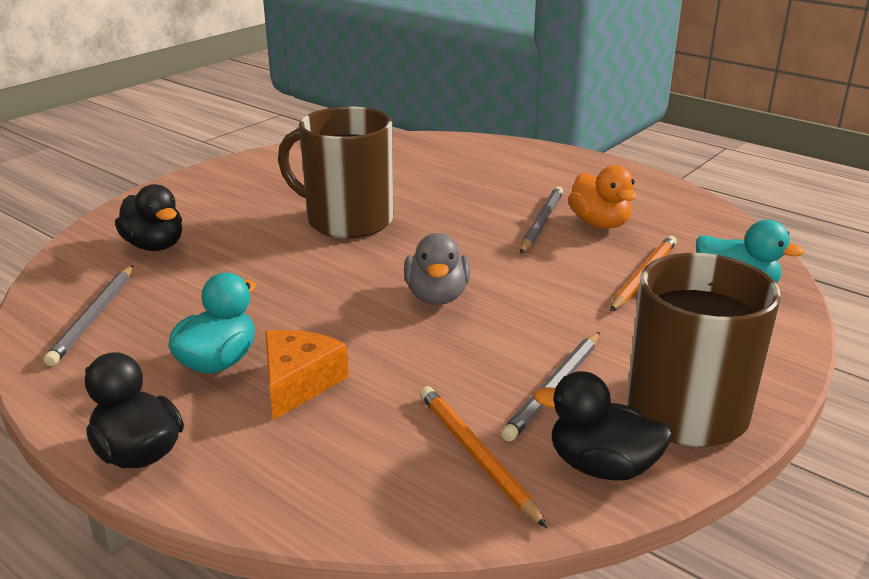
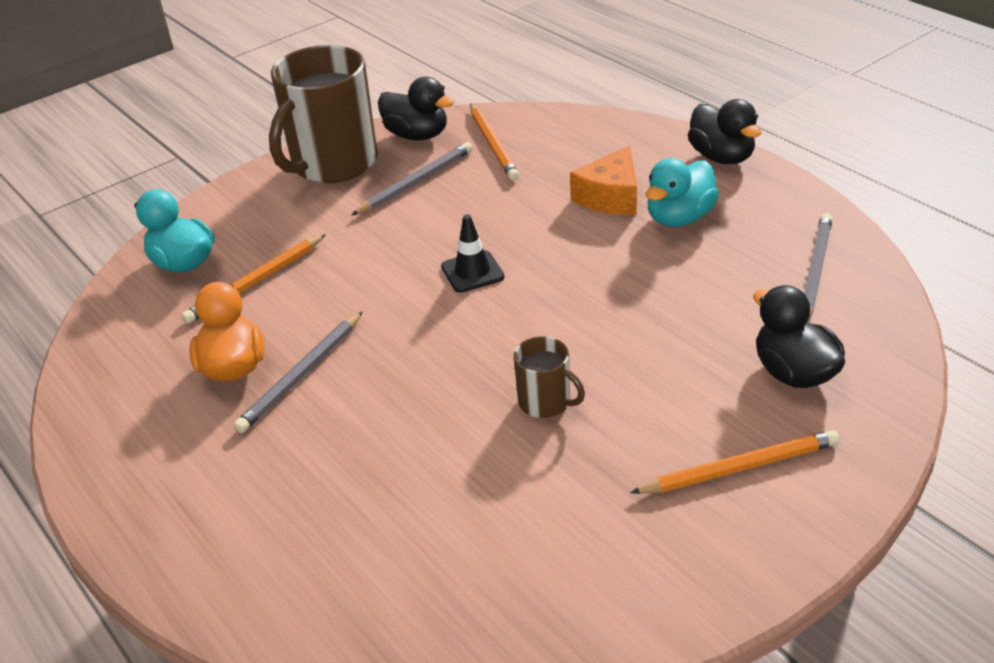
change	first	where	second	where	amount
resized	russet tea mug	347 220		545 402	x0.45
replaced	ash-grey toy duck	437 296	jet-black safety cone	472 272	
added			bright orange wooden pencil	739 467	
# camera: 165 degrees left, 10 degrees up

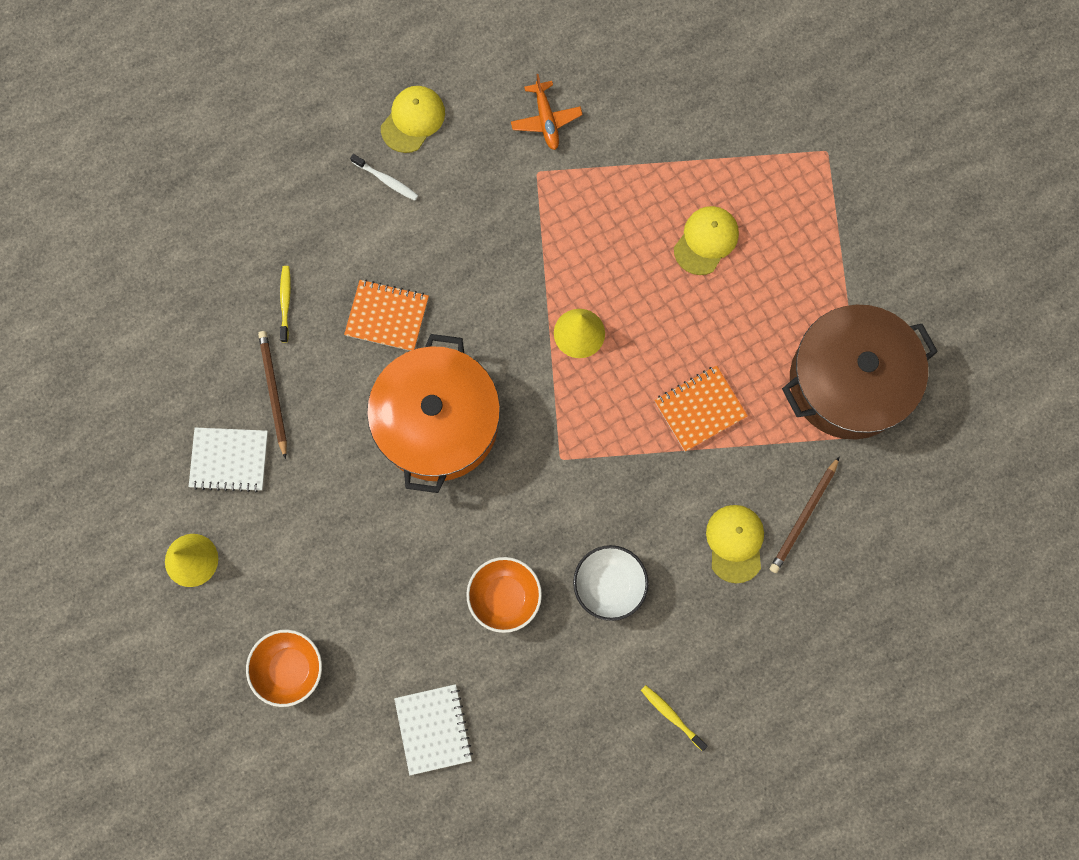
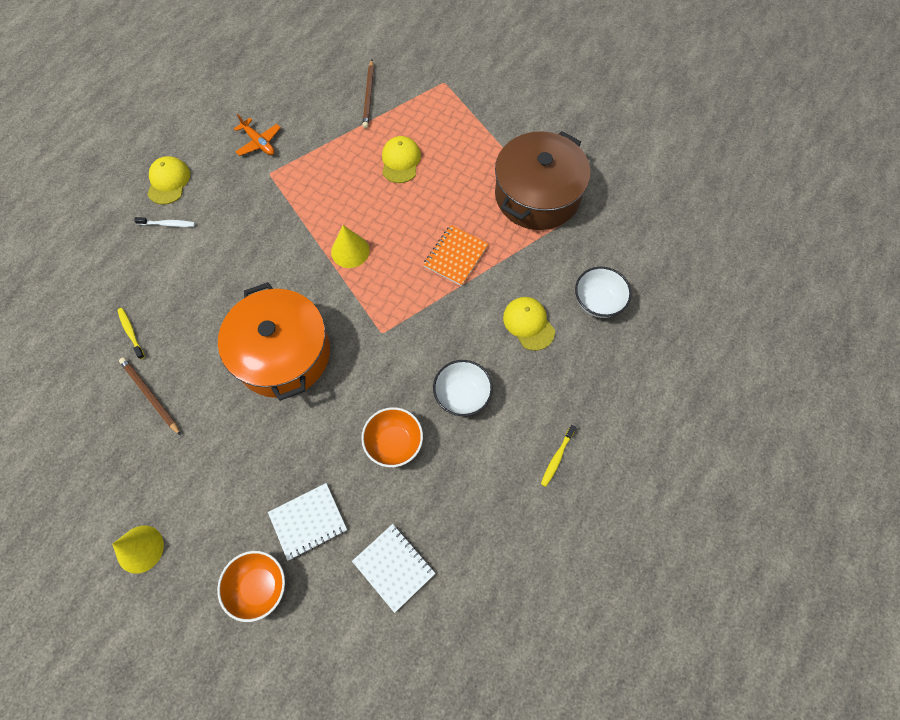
change	first	where	second	where	amount
moved	snow-white notebook	229 460		308 521	
removed	bright orange notebook	387 316			
turned	yellow toothbrush	671 716		557 458	75 degrees counterclockwise
moved	russet wooden pencil	803 517		369 96	
added			snow-white bowl	597 302	
# camera: 30 degrees left, 10 degrees down

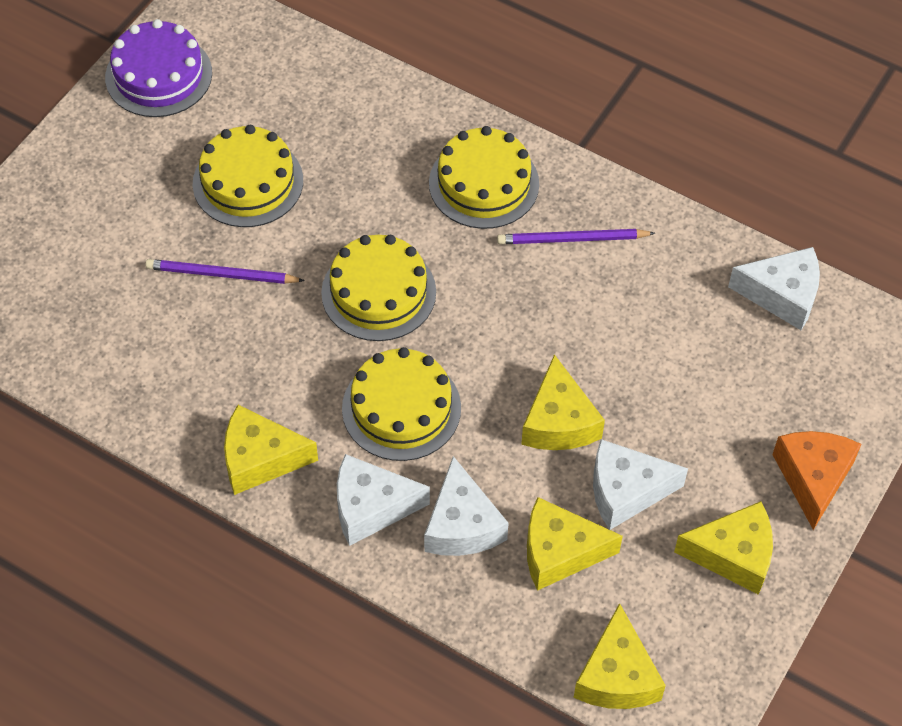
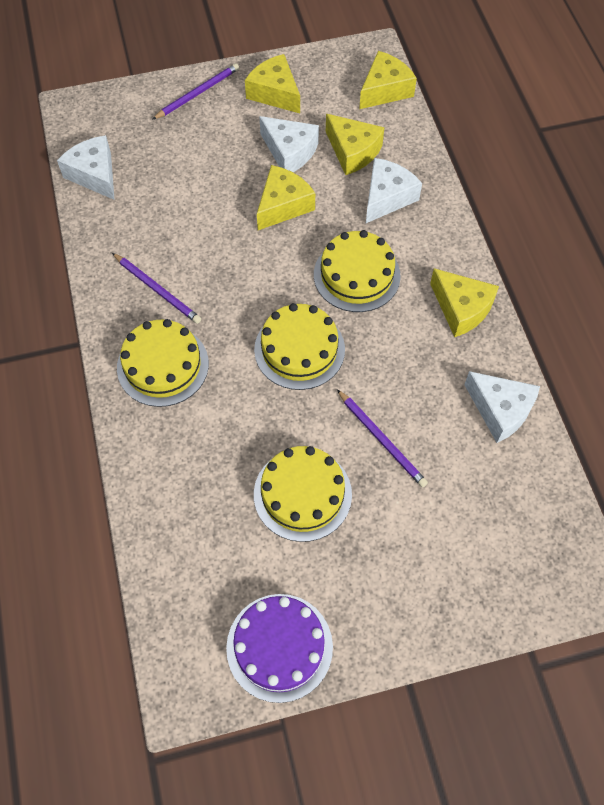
change	first	where	second	where	amount
moved	snow-white piece of cheese	371 507		500 410	
replaced	bright orange piece of cheese	813 478	violet wooden pencil	198 93	
# camera: 135 degrees left, 5 degrees up

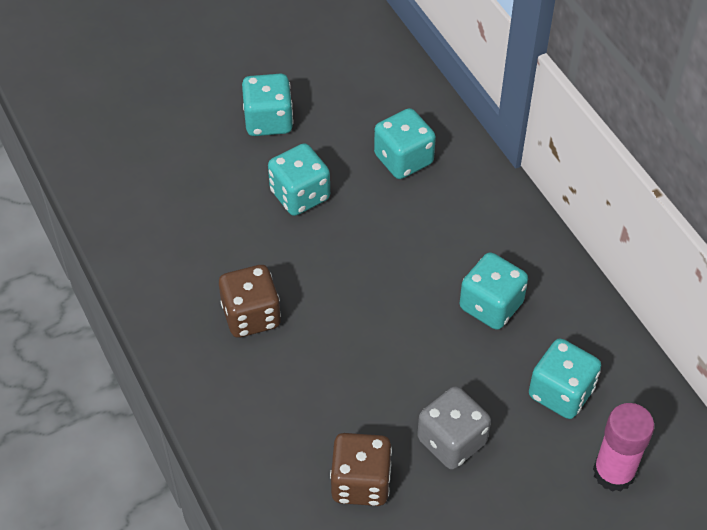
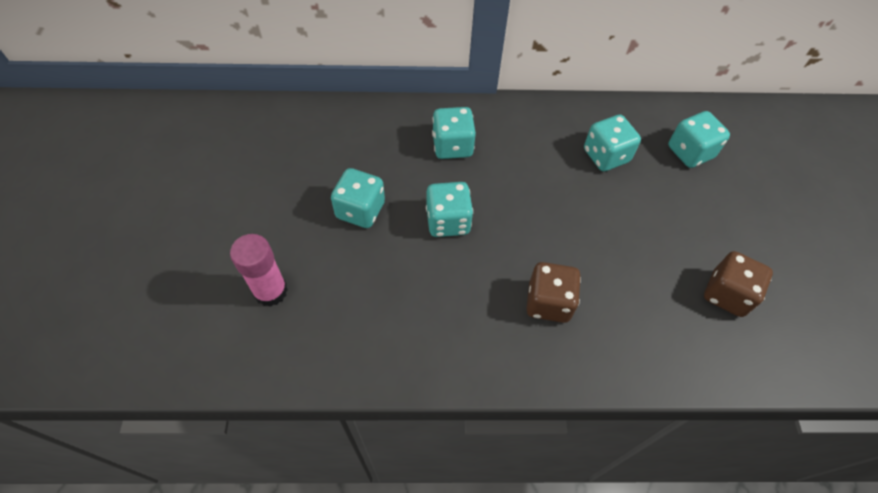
change	first	where	second	where	amount
removed	ash-grey game die	451 441			
moved	rosy stick of glue	613 472		270 291	
# camera: 65 degrees left, 5 degrees up

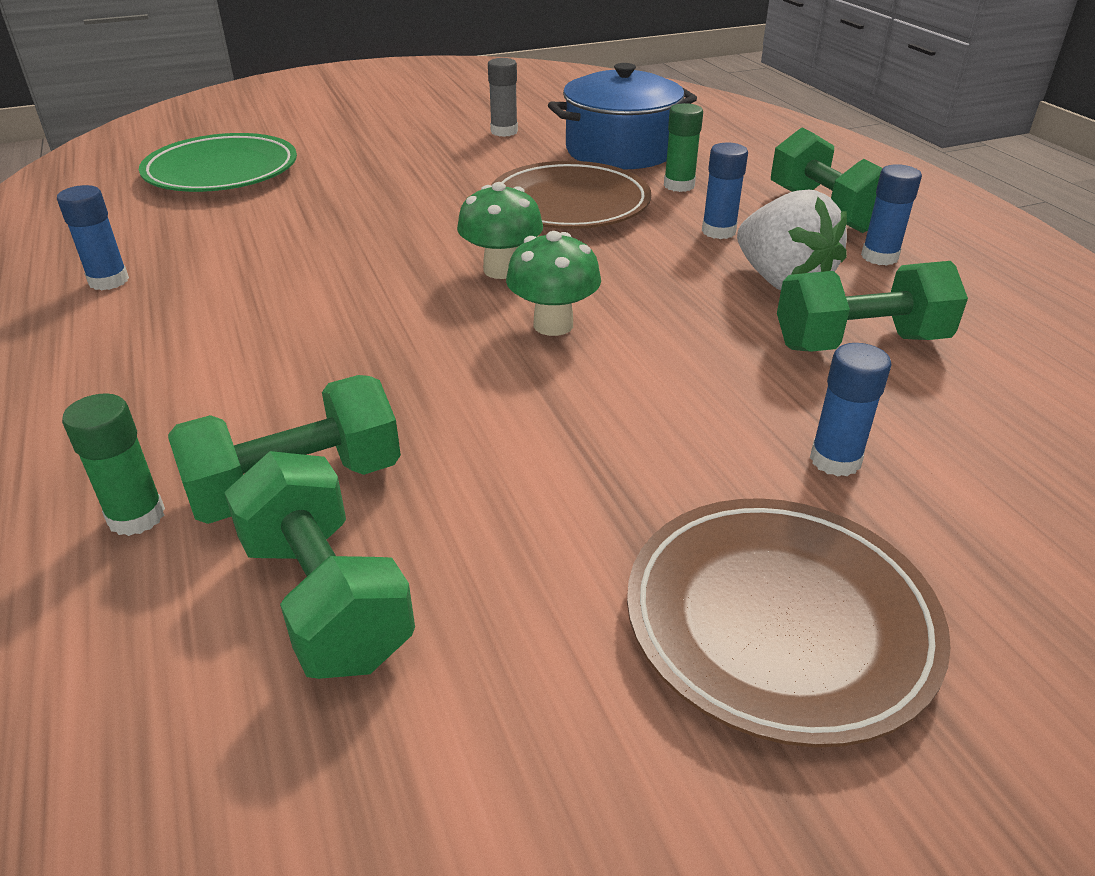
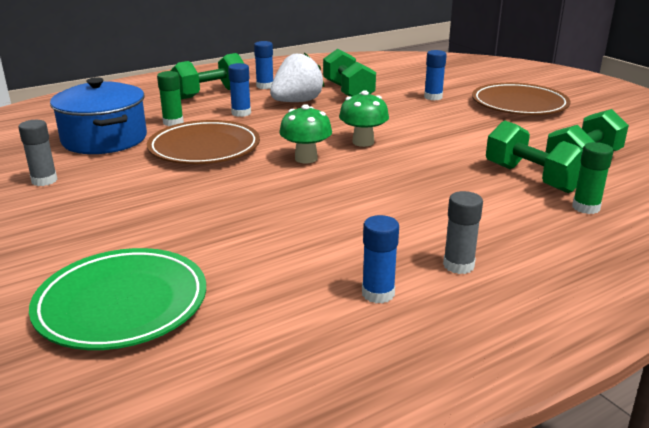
change	first	where	second	where	amount
added			ash-grey stick of glue	458 265	
# camera: 100 degrees left, 10 degrees down

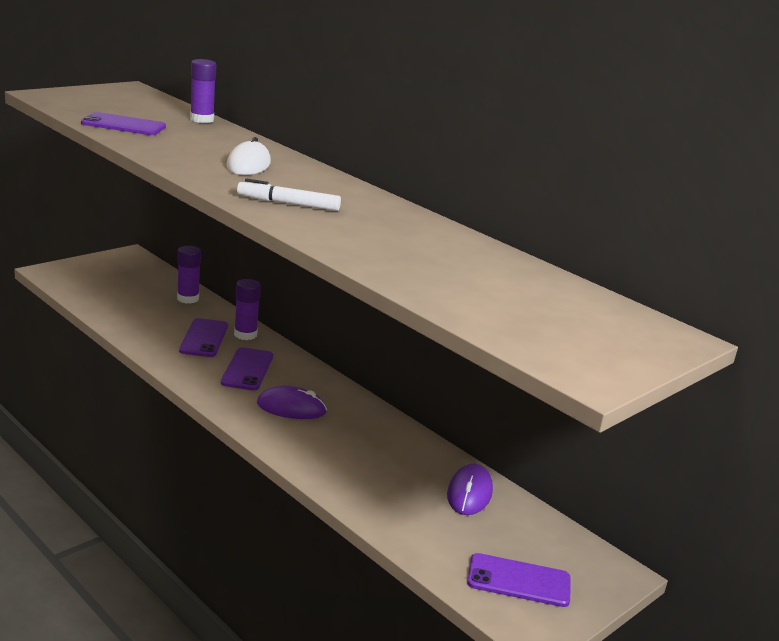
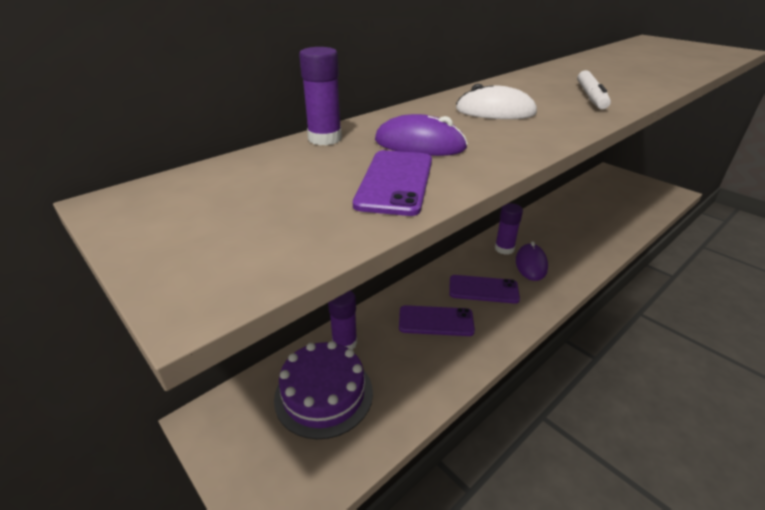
change	first	where	second	where	amount
moved	violet stick of glue	245 334		504 249	
moved	violet PC mouse	469 493		419 144	
removed	violet phone	518 581			
added			violet layer cake	324 394	
# camera: 85 degrees left, 10 degrees up

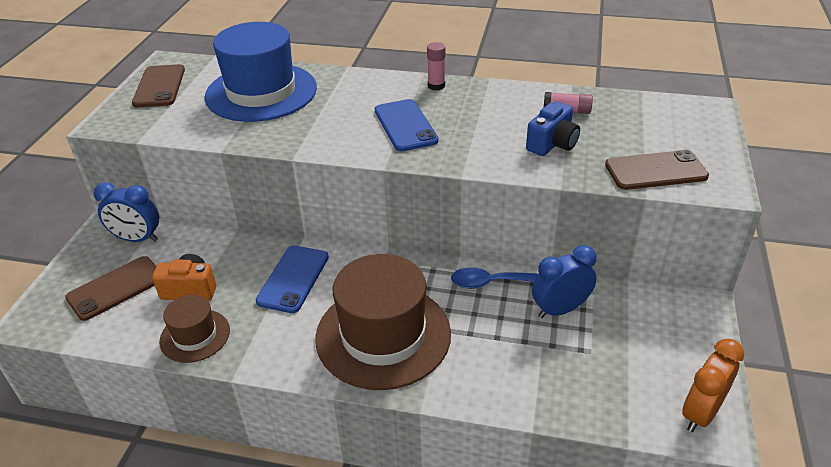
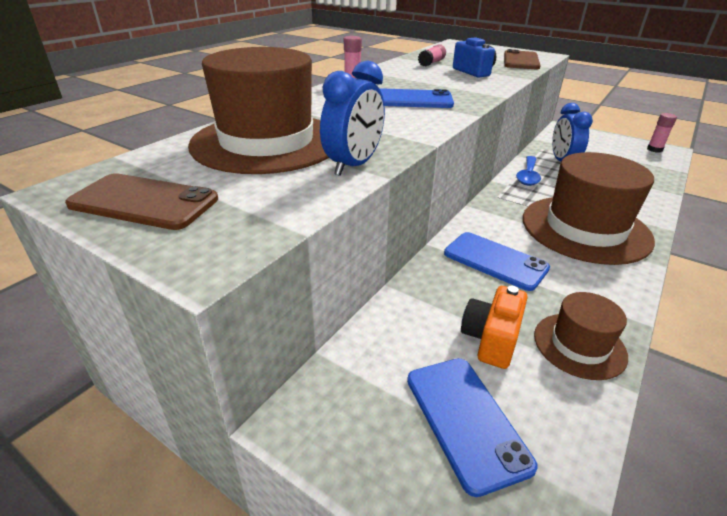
change	first	where	second	where	amount
recoloured	russet phone	116 288	blue phone	466 420	
moved	blue clock	137 239		354 165	
recoloured	blue tall hat	261 92	russet tall hat	267 142	
replaced	bright orange clock	700 413	rosy stick of glue	654 149	
# camera: 70 degrees left, 5 degrees down

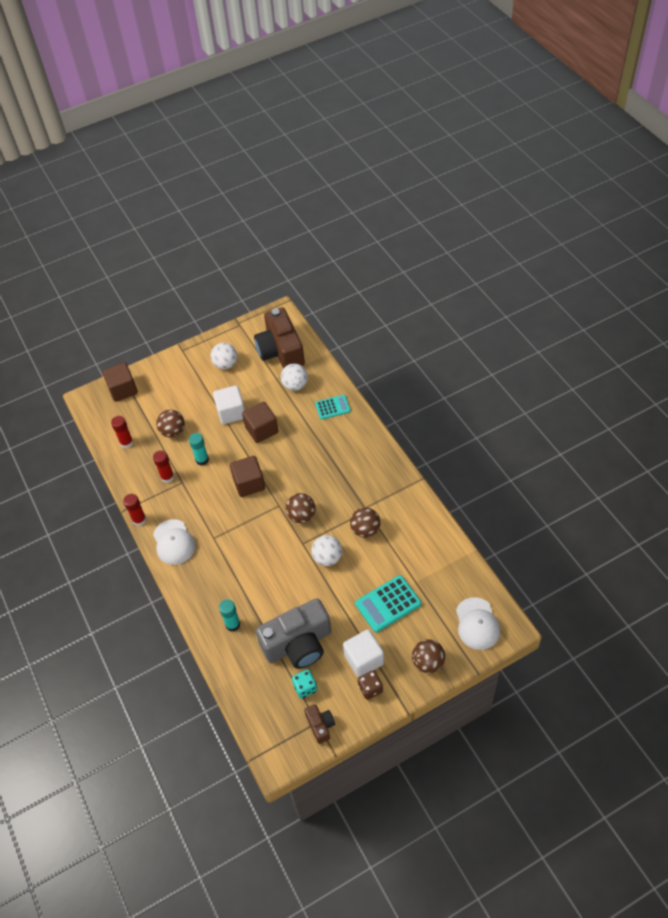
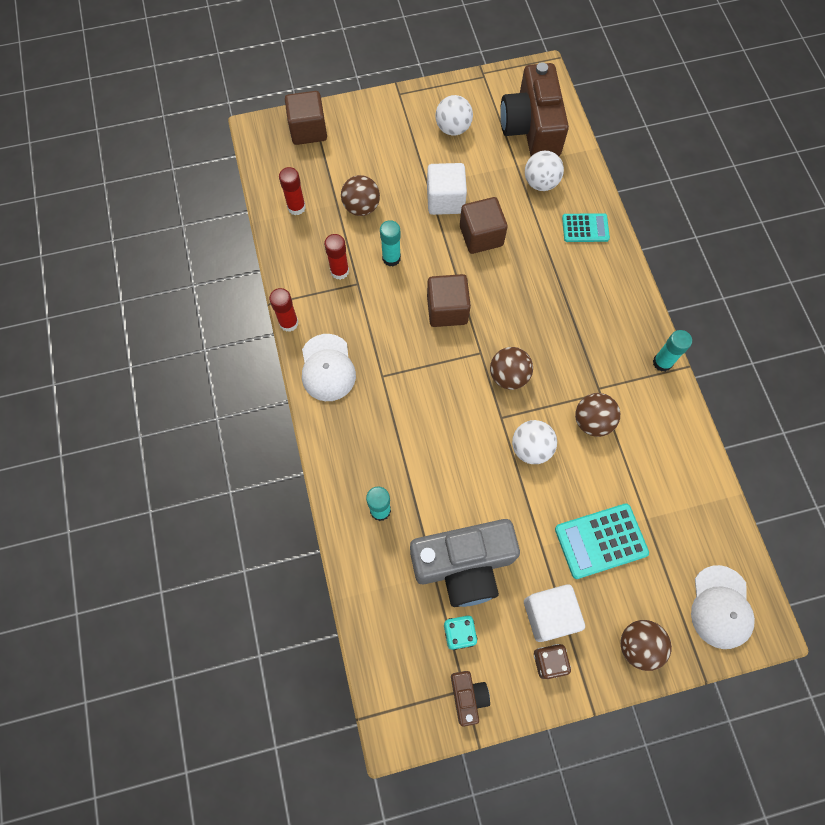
change	first	where	second	where	amount
added			turquoise stick of glue	662 362	
# camera: 10 degrees right, 15 degrees up

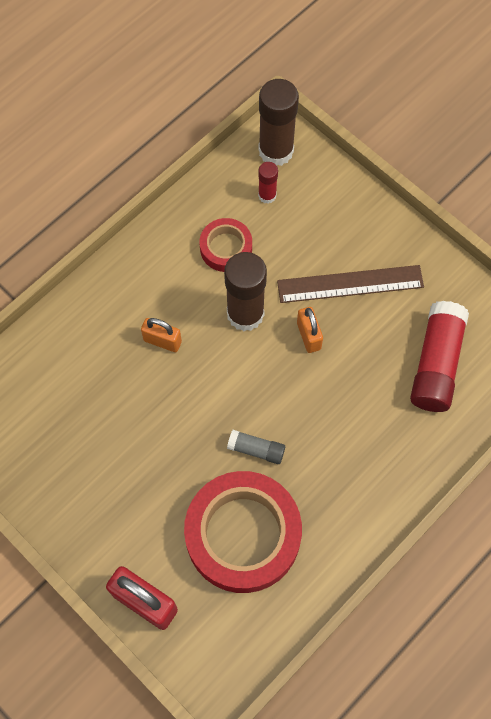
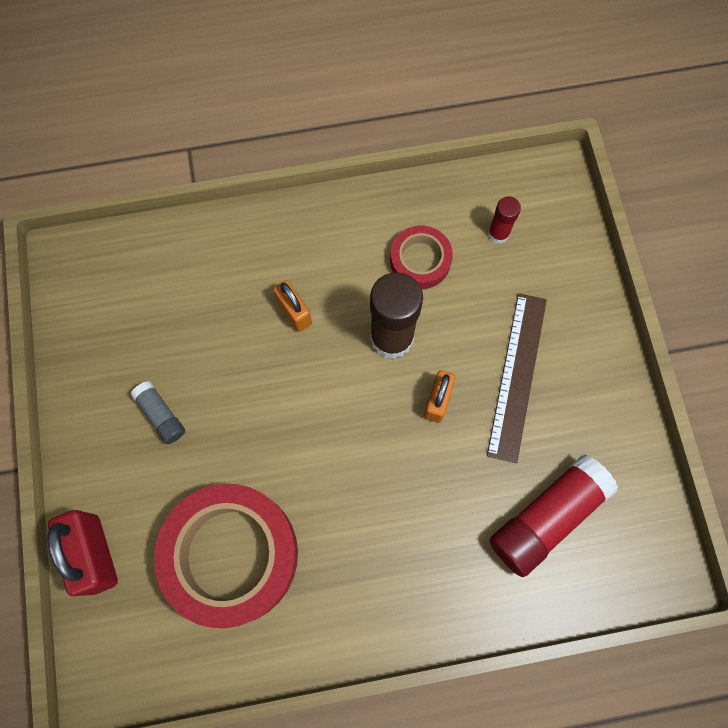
change	first	where	second	where	amount
moved	ash-grey stick of glue	256 450		161 415	
removed	russet stick of glue	276 151			
turned	russet straightedge	350 284		517 376	75 degrees clockwise
# camera: 35 degrees right, 5 degrees up

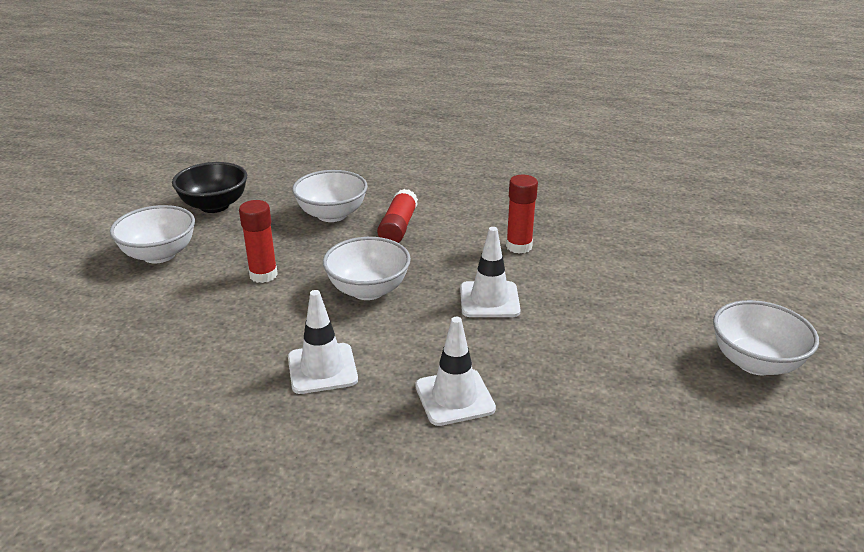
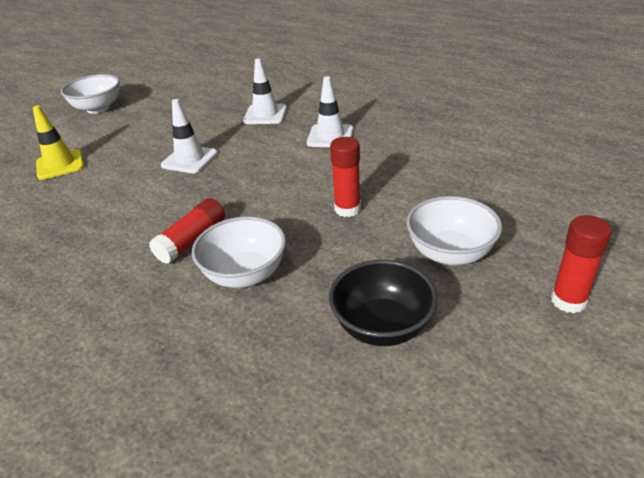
change	first	where	second	where	amount
removed	snow-white bowl	368 290			
moved	crimson stick of glue	519 246		568 301	
added			yellow safety cone	60 164	
# camera: 155 degrees left, 5 degrees up

